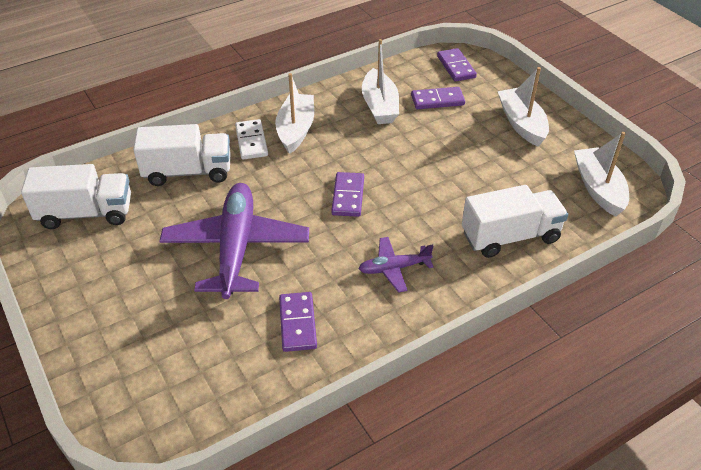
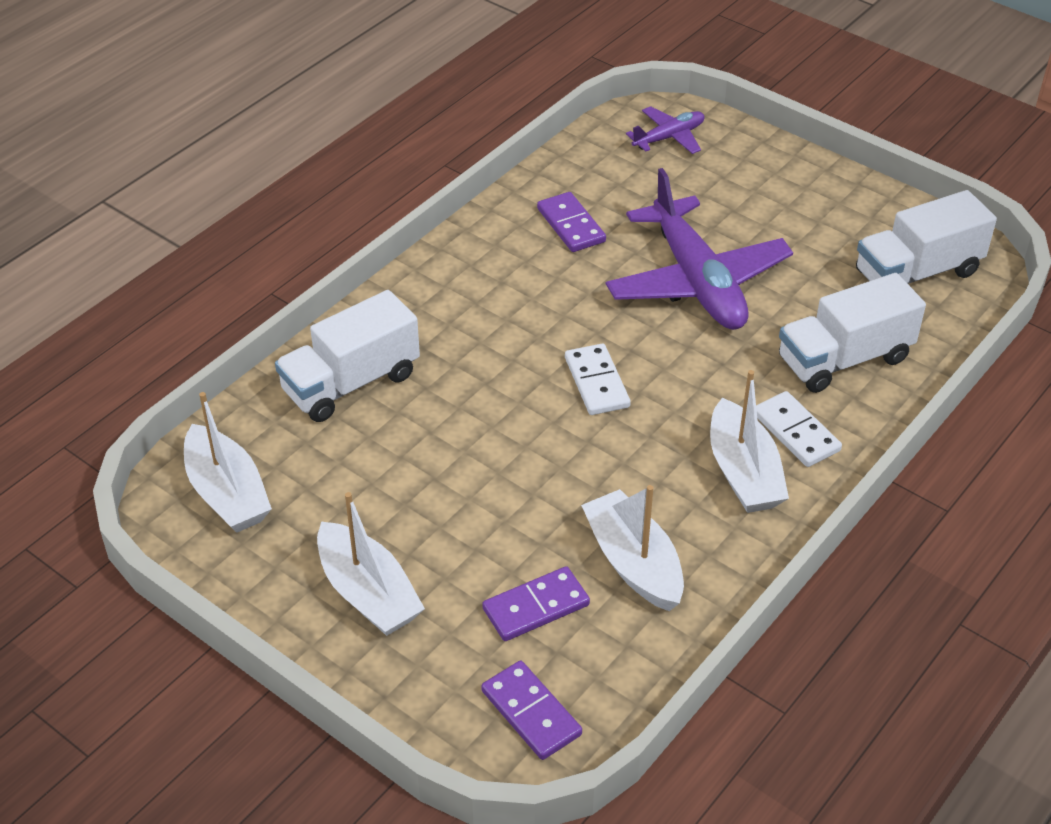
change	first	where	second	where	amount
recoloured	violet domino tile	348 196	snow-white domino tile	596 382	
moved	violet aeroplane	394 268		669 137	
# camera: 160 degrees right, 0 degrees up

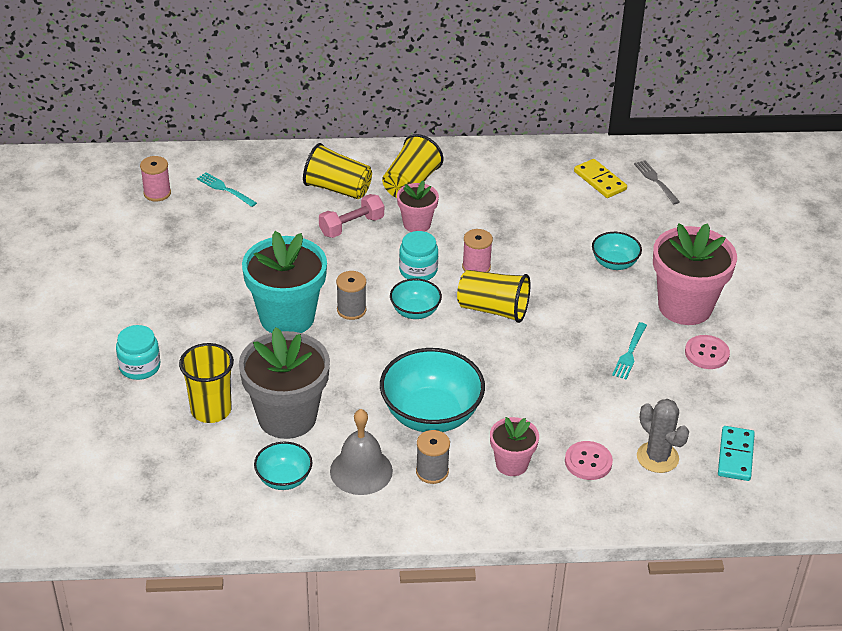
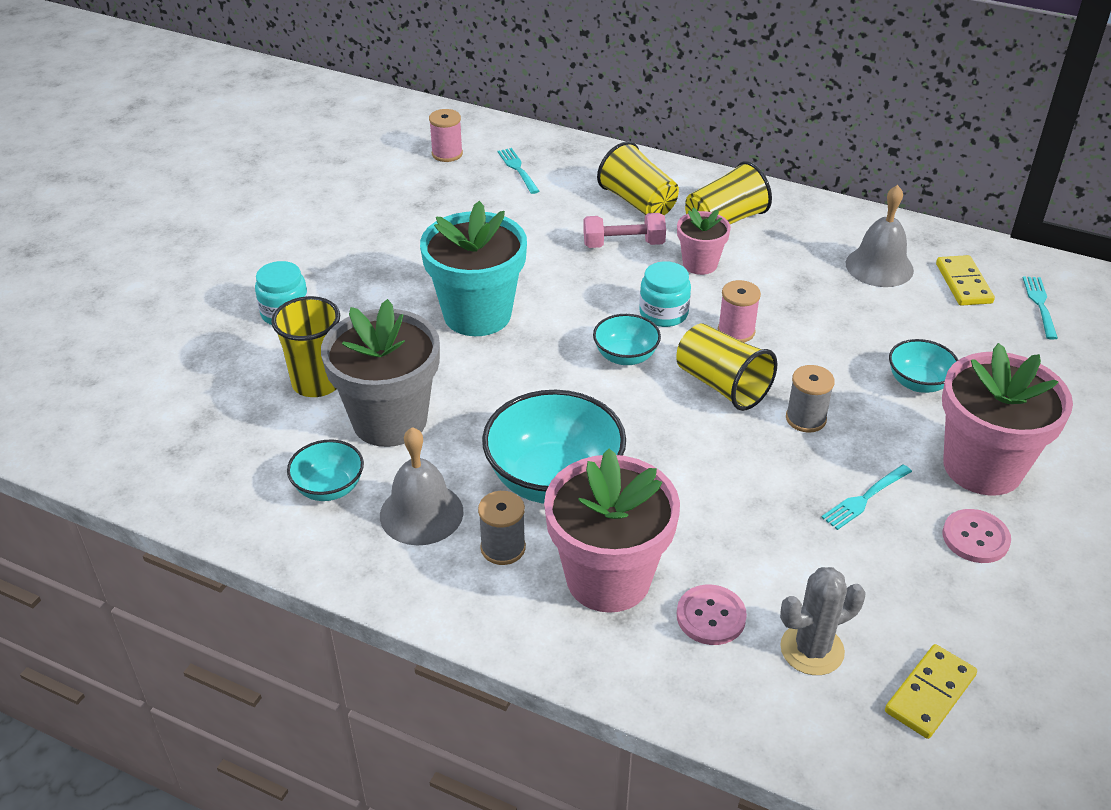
change	first	where	second	where	amount
moved	ash-grey bobbin	351 310		805 419	
resized	rosy flower pot	511 464		608 578	x1.86
recoloured	ash-grey table fork	655 181	turquoise table fork	1040 305	
turned	ash-grey cactus	657 457		812 649	75 degrees clockwise
recoloured	turquoise domino tile	735 455	yellow domino tile	930 694	
added			ash-grey hand bell	879 266	
# camera: 30 degrees right, 0 degrees up

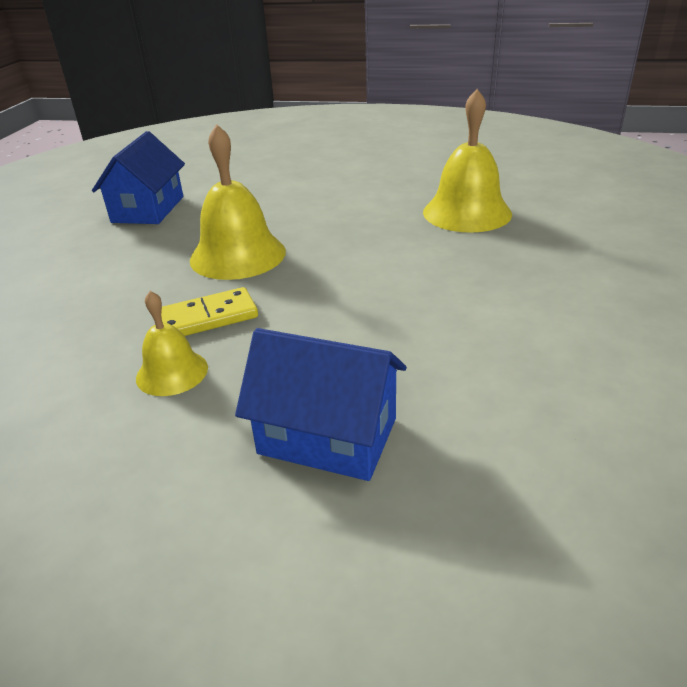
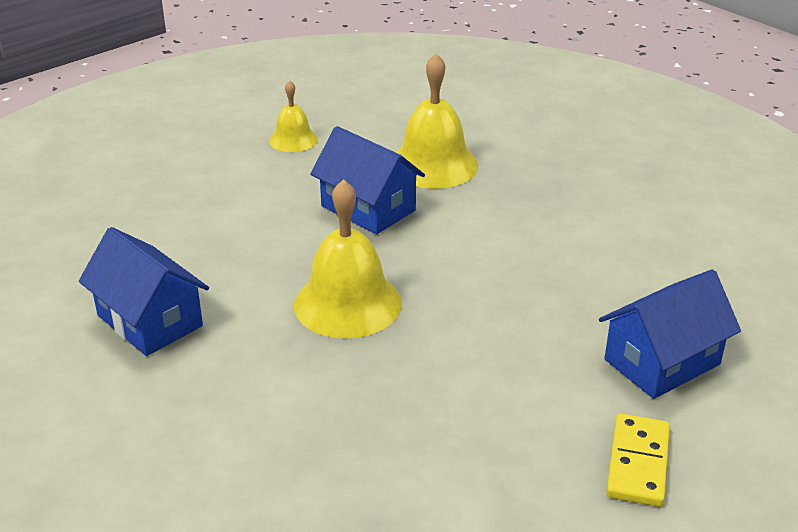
change	first	where	second	where	amount
moved	yellow hand bell	172 372		293 139	
moved	yellow domino tile	207 318		638 463	
added			blue toy house	368 208	
# camera: 55 degrees left, 0 degrees up

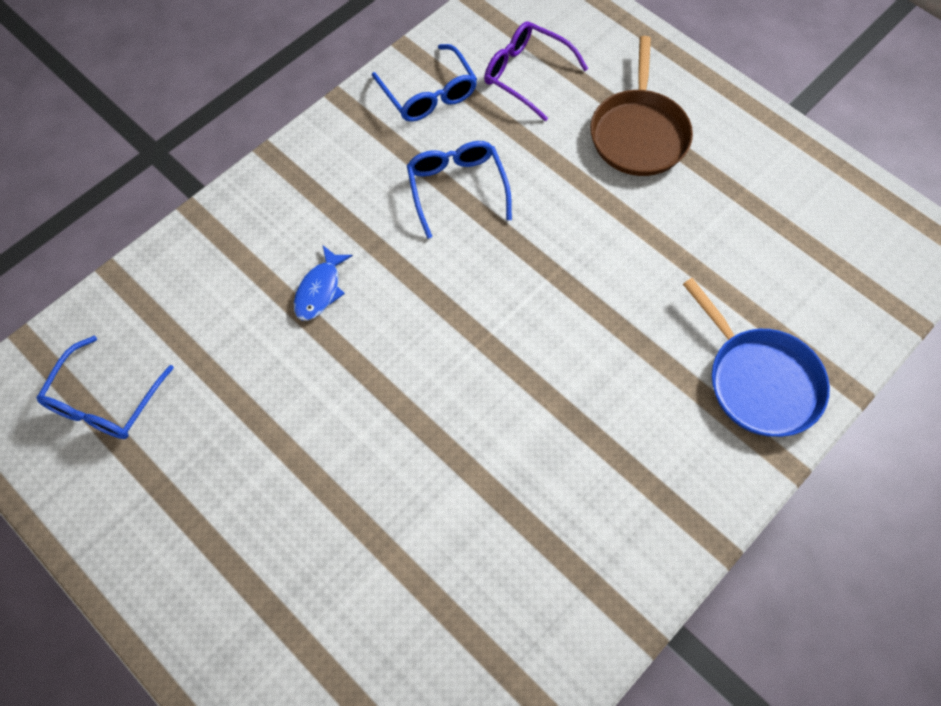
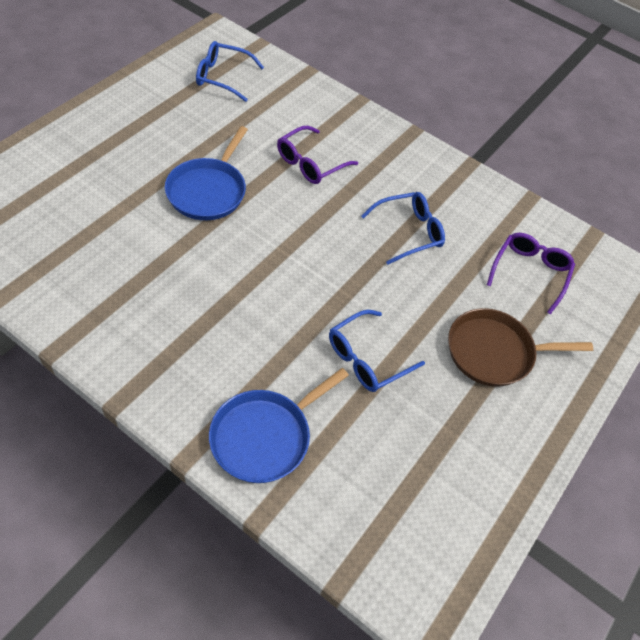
change	first	where	second	where	amount
replaced	blue fish	320 290	violet spectacles	310 163	
moved	blue spectacles	429 94		367 359	
added			blue pan	208 191	
# camera: 75 degrees right, 10 degrees down

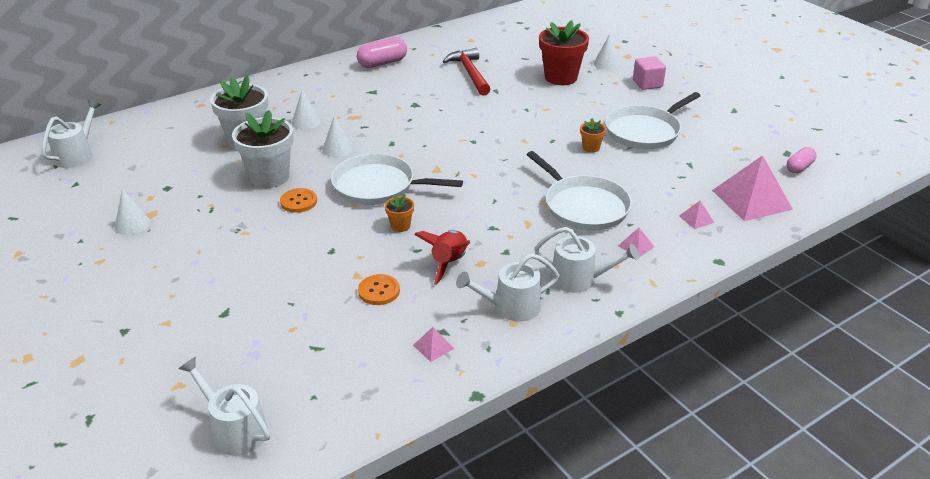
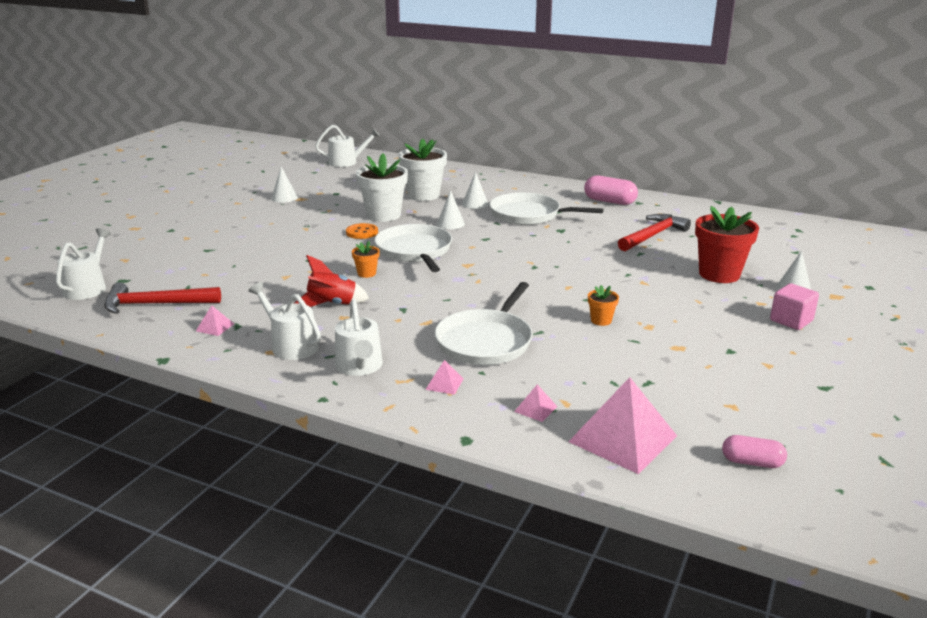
change	first	where	second	where	amount
removed	bright orange shirt button	379 291			
moved	snow-white pan	645 131		529 215	
added			crimson hammer	155 304	
# camera: 60 degrees right, 10 degrees down

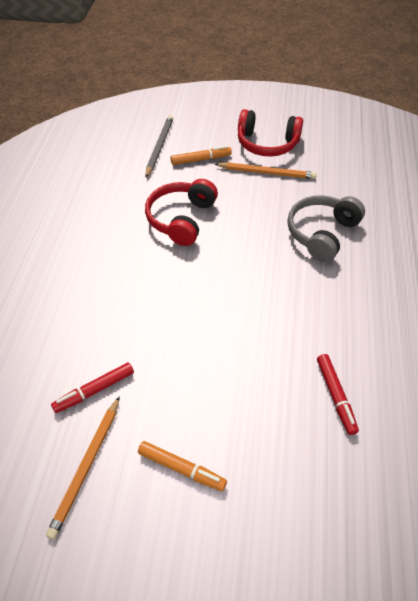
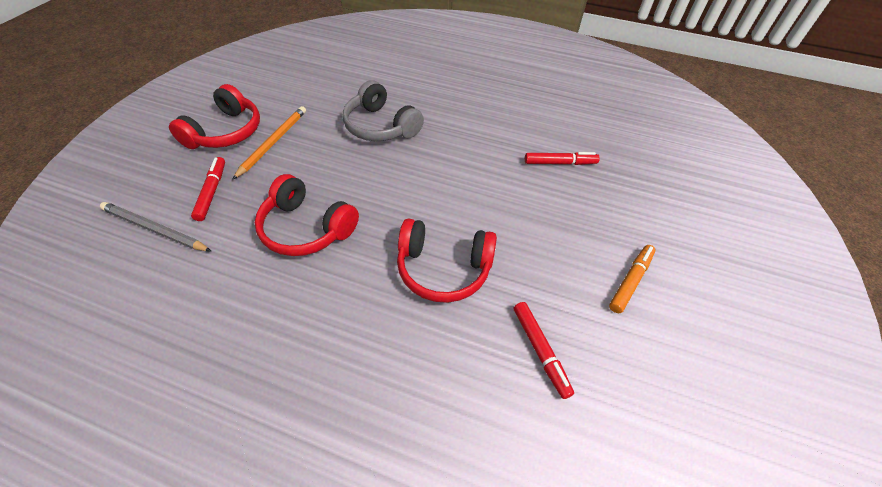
change	first	where	second	where	amount
removed	bright orange wooden pencil	87 467			
recoloured	bright orange marker pen	201 159	crimson marker pen	212 192	
added			crimson headphones	443 269	
# camera: 80 degrees left, 0 degrees up

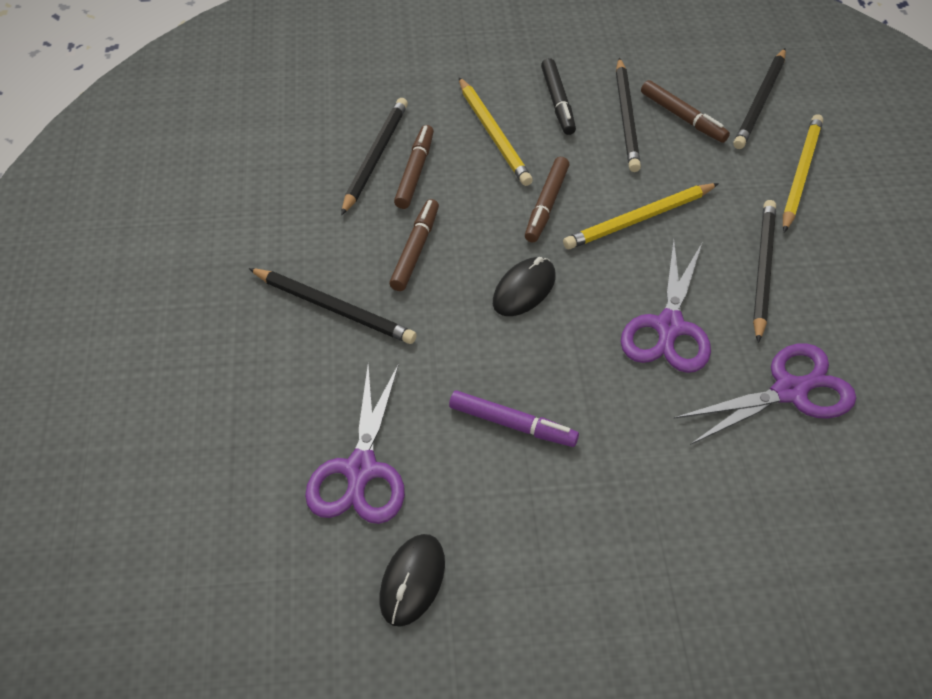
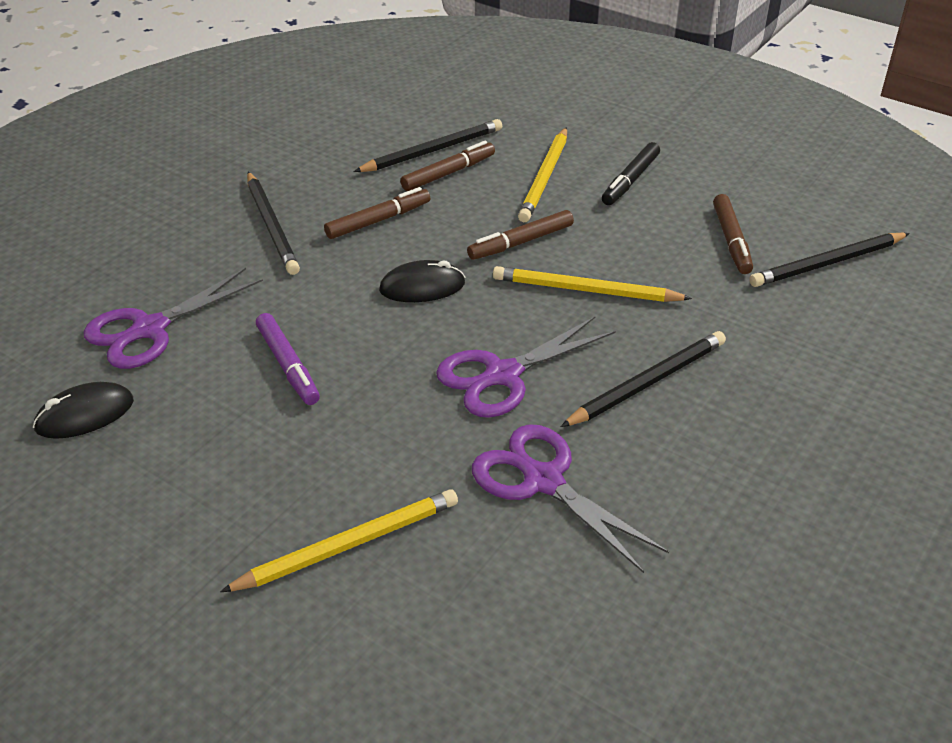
change	first	where	second	where	amount
removed	jet-black wooden pencil	627 118			
turned	violet scissors	790 391		543 481	150 degrees counterclockwise
moved	yellow wooden pencil	800 174		348 544	
# camera: 40 degrees right, 10 degrees down

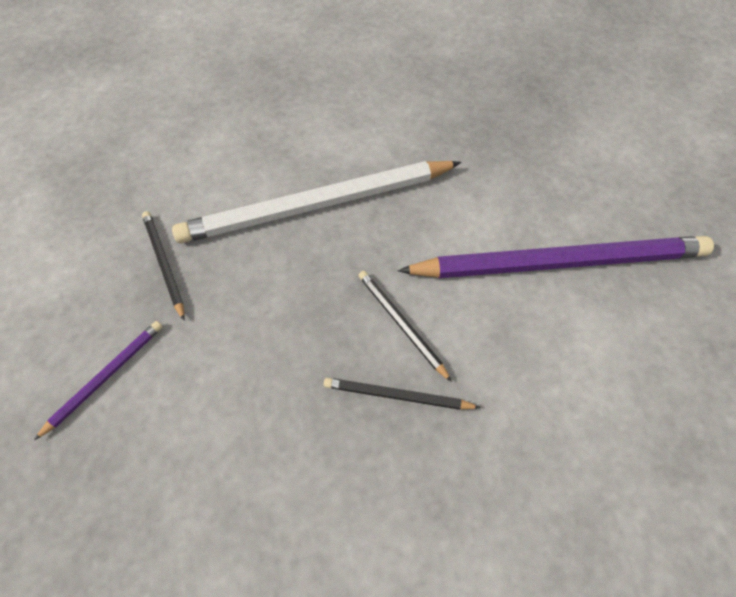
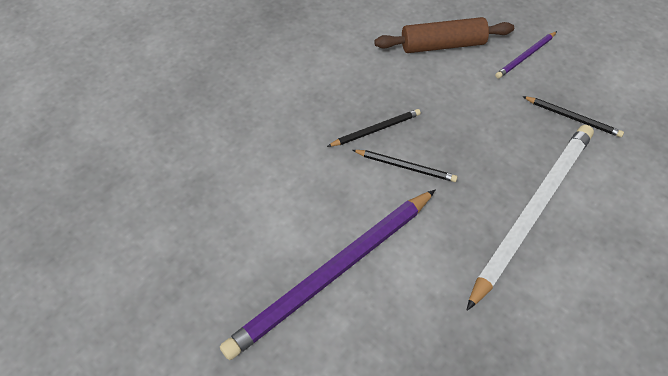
change	first	where	second	where	amount
turned	violet wooden pencil	105 377		526 56	45 degrees clockwise
added			russet dough roller	442 45	
# camera: 145 degrees right, 5 degrees down

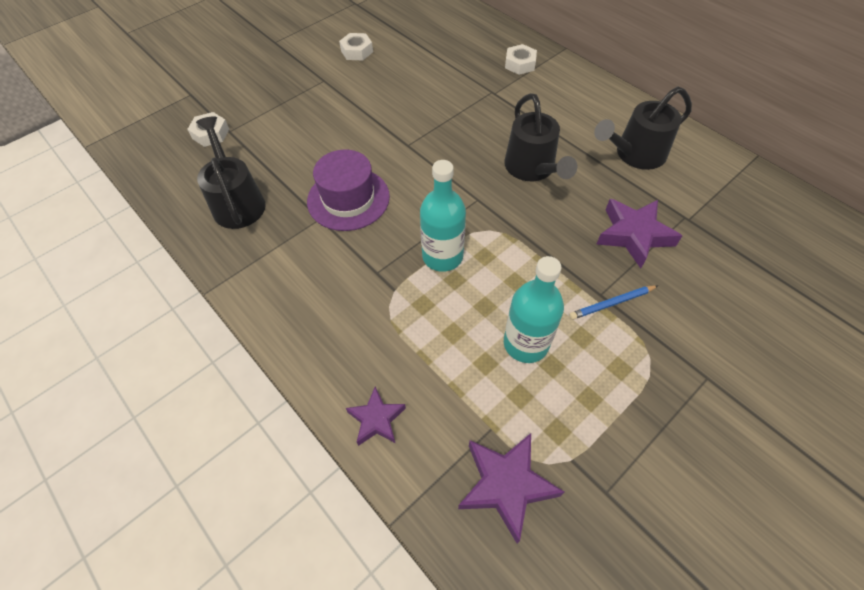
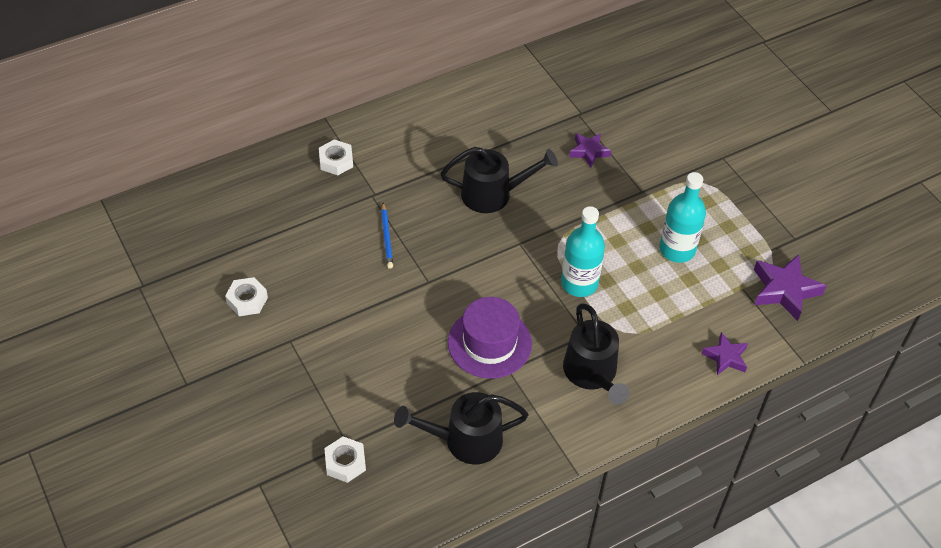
change	first	where	second	where	amount
moved	blue wooden pencil	612 303		386 237	
moved	jet-black sprinkling can	635 154		592 374	
resized	violet five-pointed star	633 235		588 152	x0.62
# camera: 80 degrees left, 5 degrees down

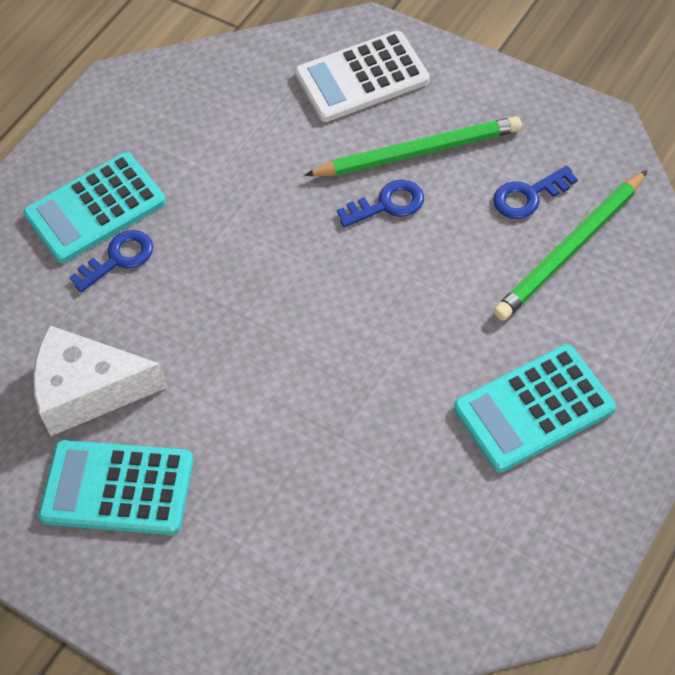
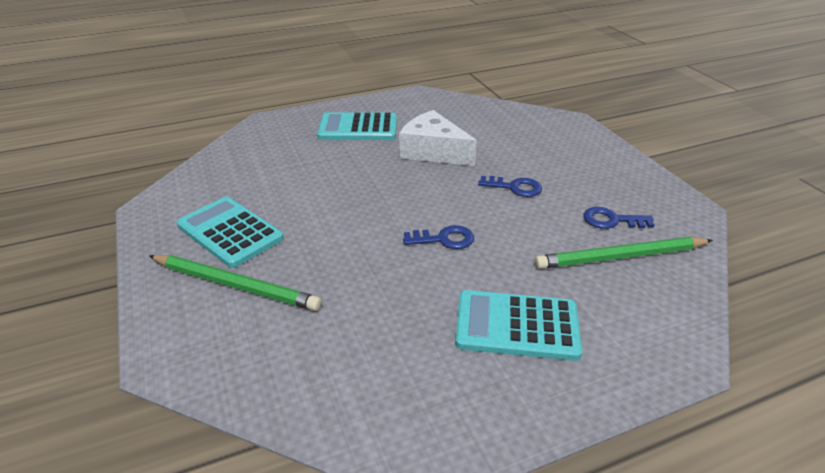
change	first	where	second	where	amount
moved	snow-white piece of cheese	88 390		433 151	
moved	blue latchkey	118 259		444 239	
removed	snow-white calculator	362 78			
moved	leaf-green wooden pencil	418 152		235 285	
# camera: 30 degrees right, 20 degrees down

